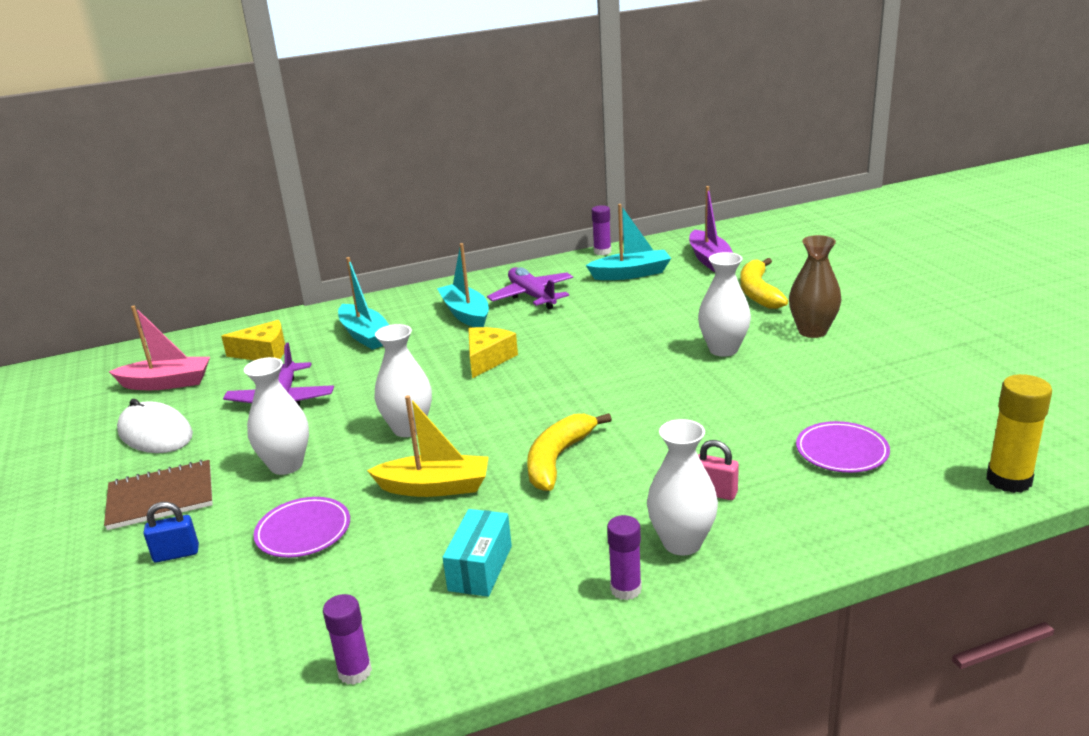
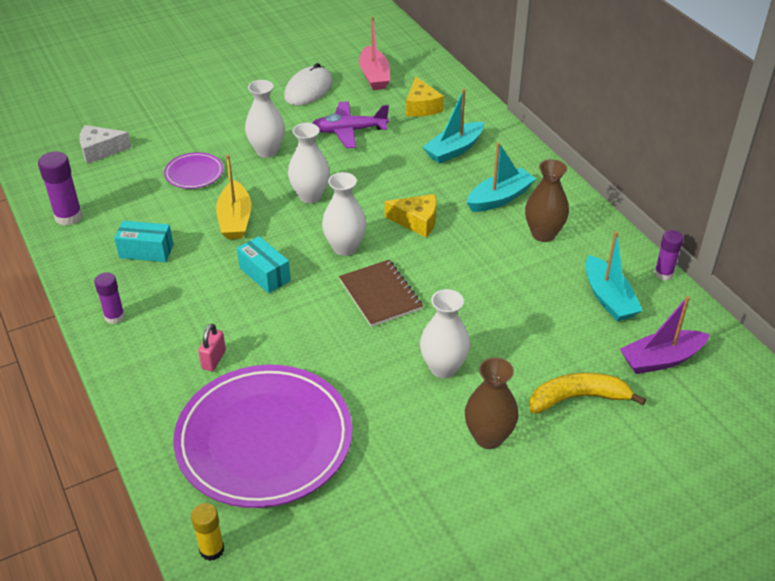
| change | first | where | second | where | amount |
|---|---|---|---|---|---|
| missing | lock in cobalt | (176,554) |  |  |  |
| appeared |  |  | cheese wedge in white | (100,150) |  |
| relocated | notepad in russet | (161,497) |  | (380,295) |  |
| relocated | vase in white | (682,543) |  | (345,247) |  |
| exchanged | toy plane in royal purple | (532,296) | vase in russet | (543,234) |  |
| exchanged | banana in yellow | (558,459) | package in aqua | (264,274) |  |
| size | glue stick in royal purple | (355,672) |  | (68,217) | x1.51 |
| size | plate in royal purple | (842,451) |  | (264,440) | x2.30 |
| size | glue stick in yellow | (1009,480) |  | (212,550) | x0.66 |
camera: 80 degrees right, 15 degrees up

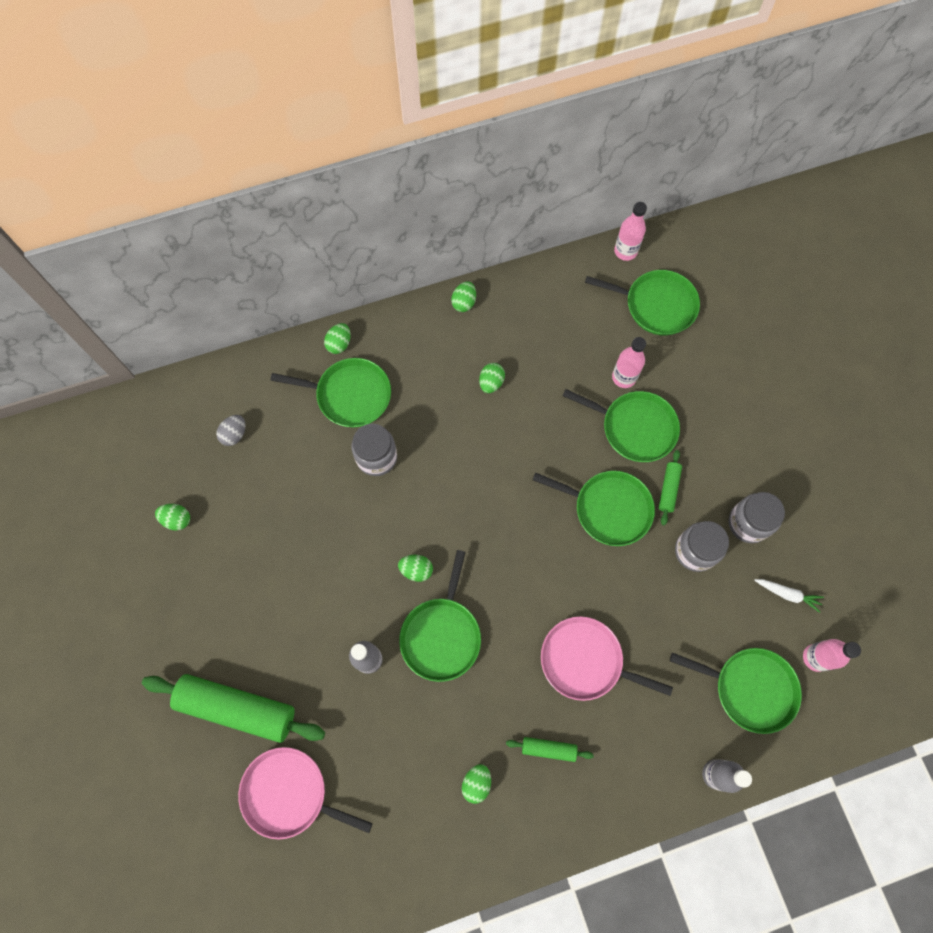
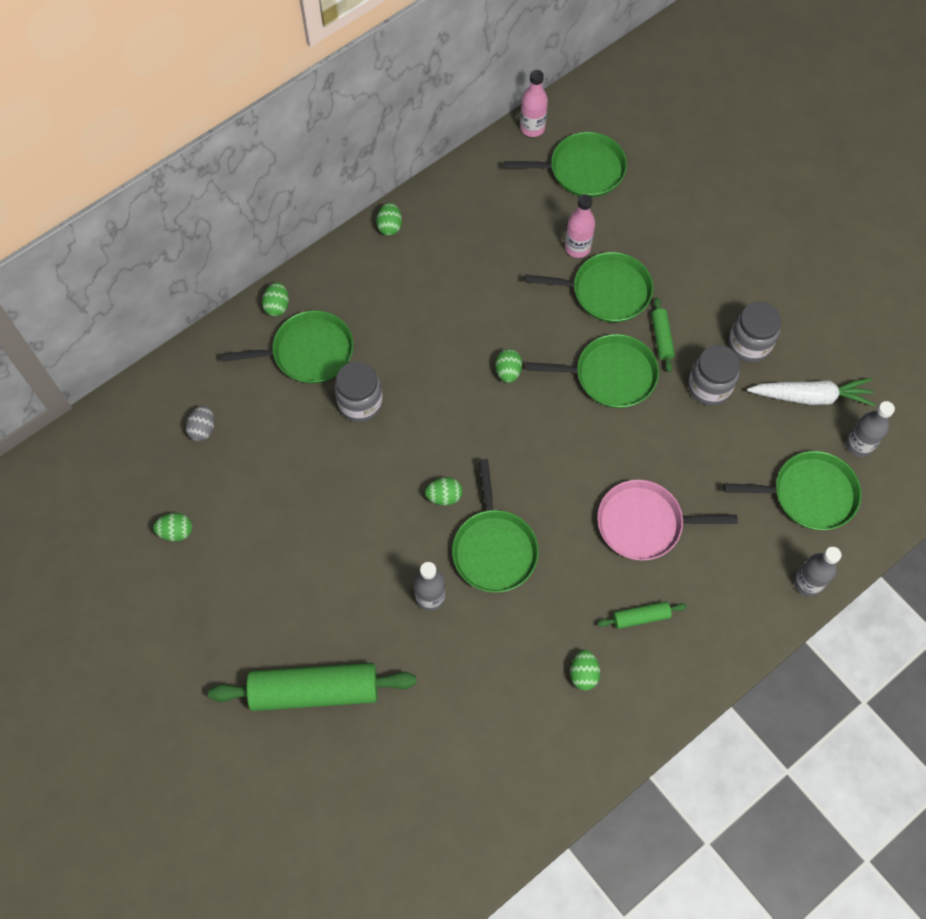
| change | first | where | second | where | amount |
|---|---|---|---|---|---|
| missing | skillet in pink | (289,794) |  |  |  |
| relocated | egg in leaf-green | (491,382) |  | (508,372) |  |
| colour | bottle in pink | (815,657) | bottle in ash-grey | (858,445) |  |
| size | root vegetable in white | (787,594) |  | (811,396) | x1.77 |
camera: 20 degrees left, 5 degrees down

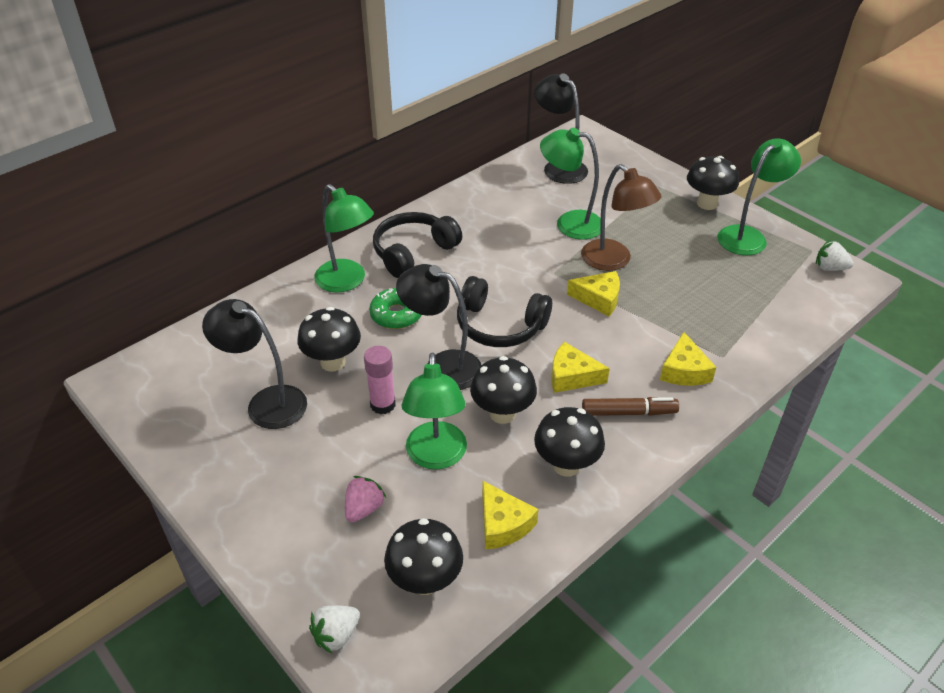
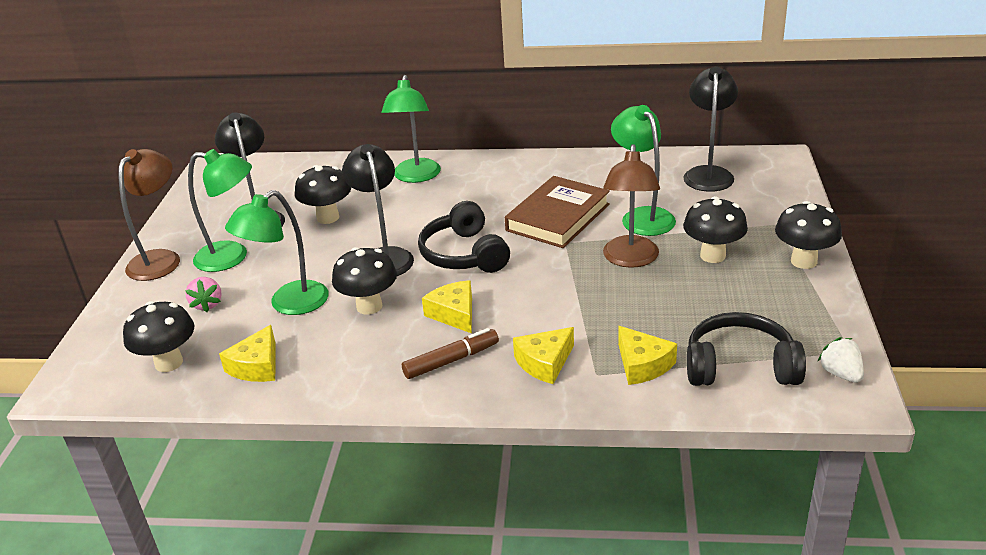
| change | first | where | second | where | amount |
|---|---|---|---|---|---|
| missing | toy strawberry in white | (336,635) |  |  |  |
| missing | glue stick in pink | (383,404) |  |  |  |
| missing | glazed donut in leaf-green | (396,314) |  |  |  |
| appeared |  |  | desk lamp in russet | (160,259) |  |
| appeared |  |  | hardcover in russet | (558,217) |  |
| relocated | over-ear headphones in ebony | (413,252) |  | (740,366) |  |
| relocated | fungus in ebony | (566,465) |  | (712,256) |  |
| relocated | cheese wedge in yellow | (598,299) |  | (642,365) |  |
| relocated | desk lamp in leaf-green | (748,236) |  | (232,257) |  |
| spun | toy strawberry in pink | (364,508) |  | (207,304) | 90 degrees clockwise |
| spun | marker pen in russet | (628,412) |  | (451,360) | 75 degrees counterclockwise |
camera: 50 degrees right, 10 degrees down

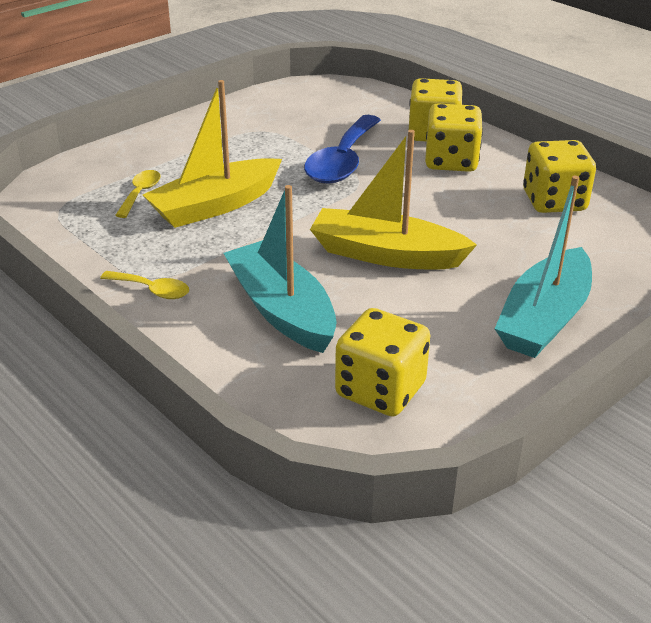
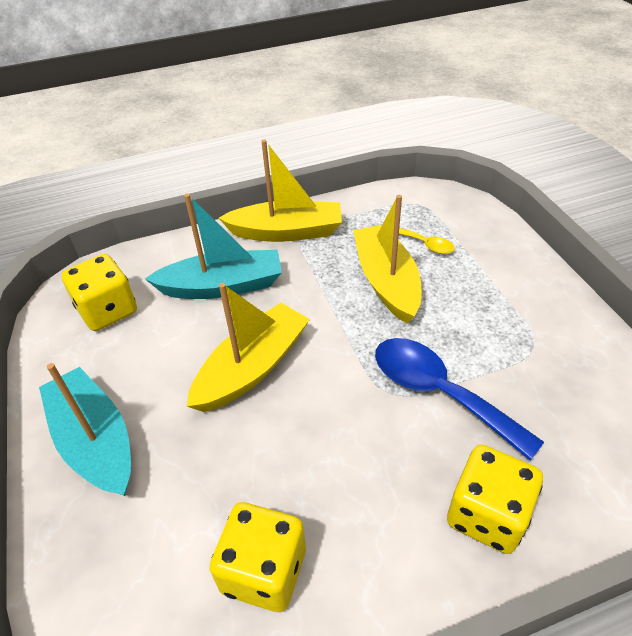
| change | first | where | second | where | amount |
|---|---|---|---|---|---|
| missing | game die in yellow | (451,161) |  |  |  |
| exchanged | teaspoon in yellow | (152,290) | toy boat in yellow | (286,232) |  |
camera: 115 degrees right, 10 degrees up

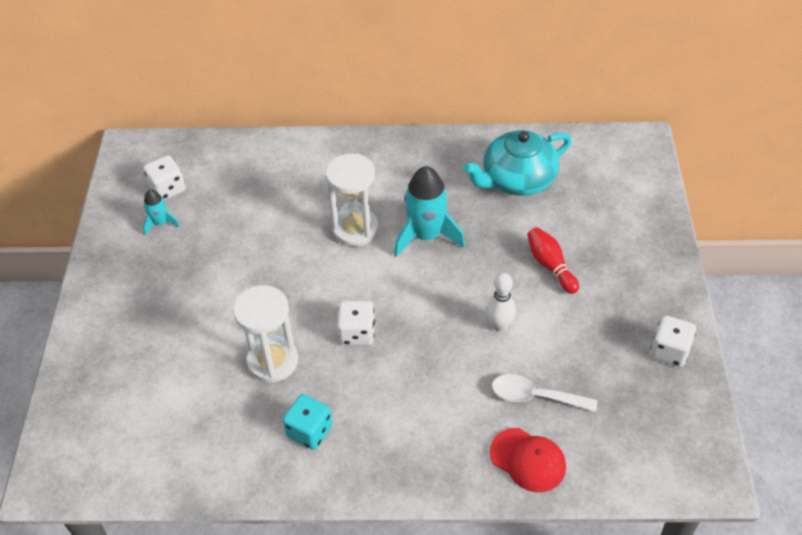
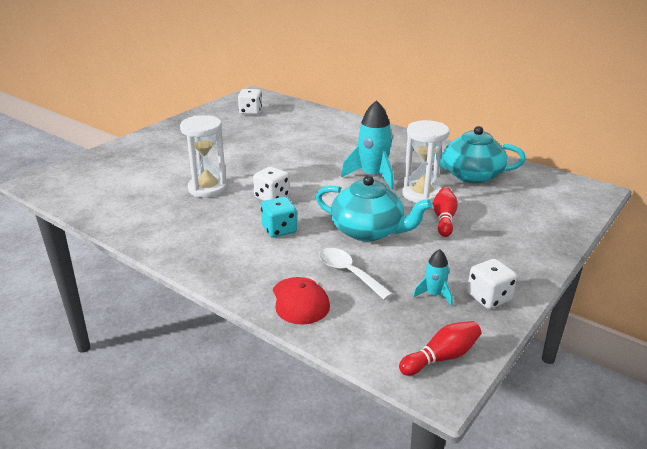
| change | first | where | second | where | amount |
|---|---|---|---|---|---|
| appeared |  |  | bowling pin in crimson | (441,357) |  |
| relocated | toy rocket in aqua | (160,223) |  | (434,294) |  |
| relocated | game die in aqua | (309,431) |  | (279,230) |  |
| relocated | sand timer in white | (355,229) |  | (422,194) |  |
| exchanged | bowling pin in white | (499,326) | china teapot in aqua | (368,231) |  |
camera: 35 degrees right, 20 degrees down

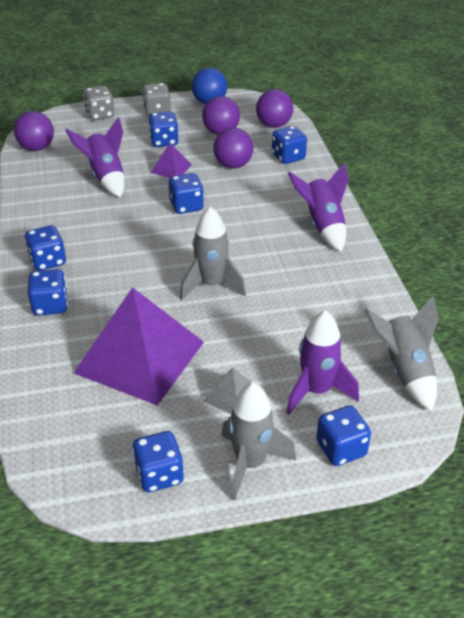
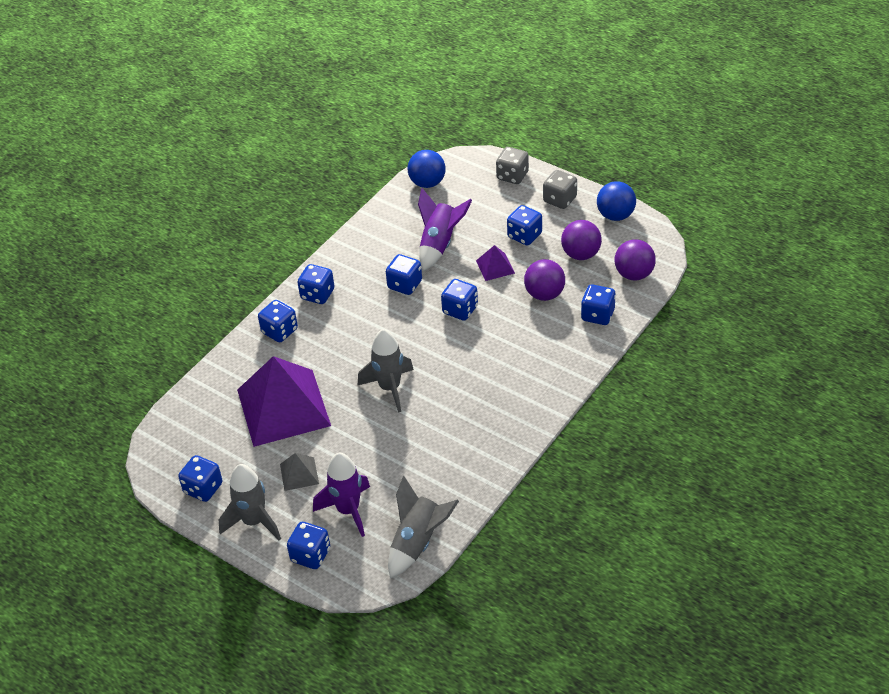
| change | first | where | second | where | amount |
|---|---|---|---|---|---|
| missing | toy rocket in royal purple | (322,226) |  |  |  |
| appeared |  |  | game die in cobalt | (405,285) |  |
| colour | sphere in royal purple | (37,148) | sphere in cobalt | (427,183) |  |
camera: 50 degrees right, 5 degrees up

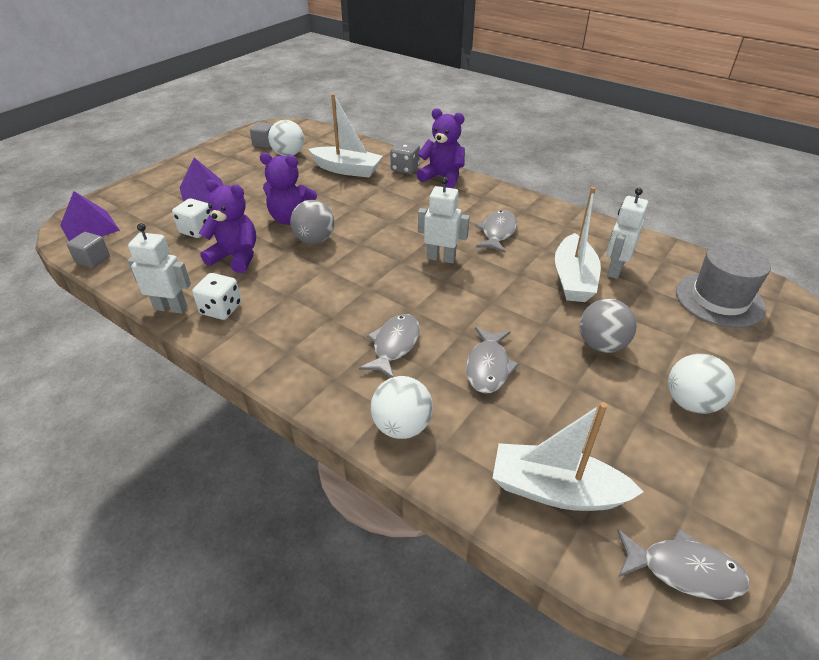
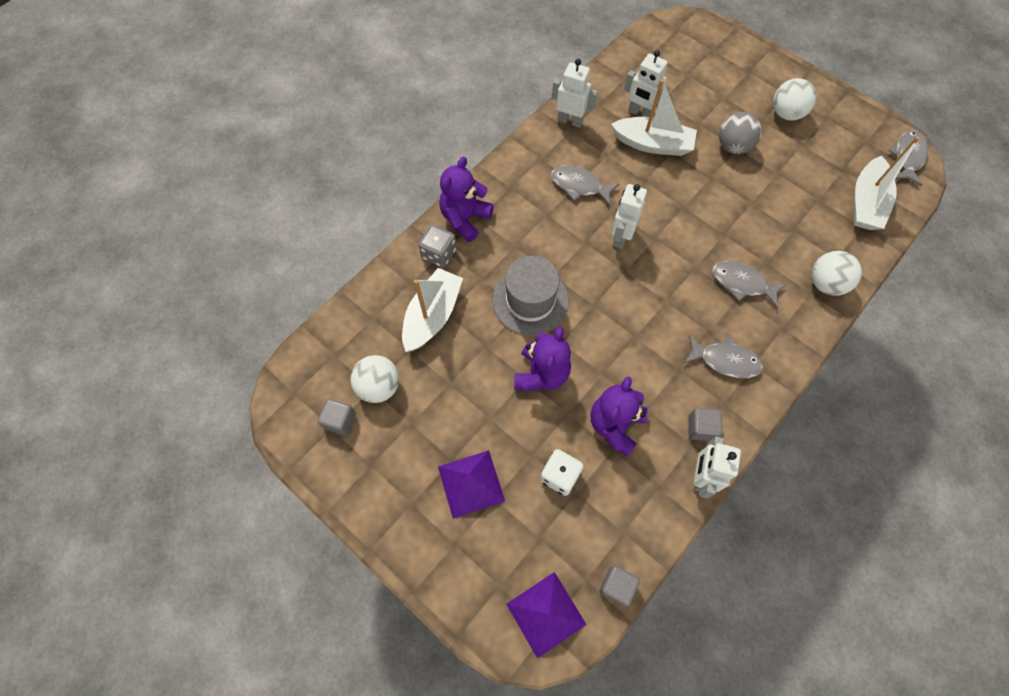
| change | first | where | second | where | amount |
|---|---|---|---|---|---|
| missing | sphere in ash-grey | (314,240) |  |  |  |
| appeared |  |  | robot figure in white | (570,121) |  |
| relocated | fish figure in ash-grey | (488,367) |  | (725,360) |  |
| relocated | hat in ash-grey | (719,300) |  | (530,300) |  |
| exchanged | game die in white | (221,309) | cube in ash-grey | (701,428) |  |
camera: 85 degrees left, 25 degrees up

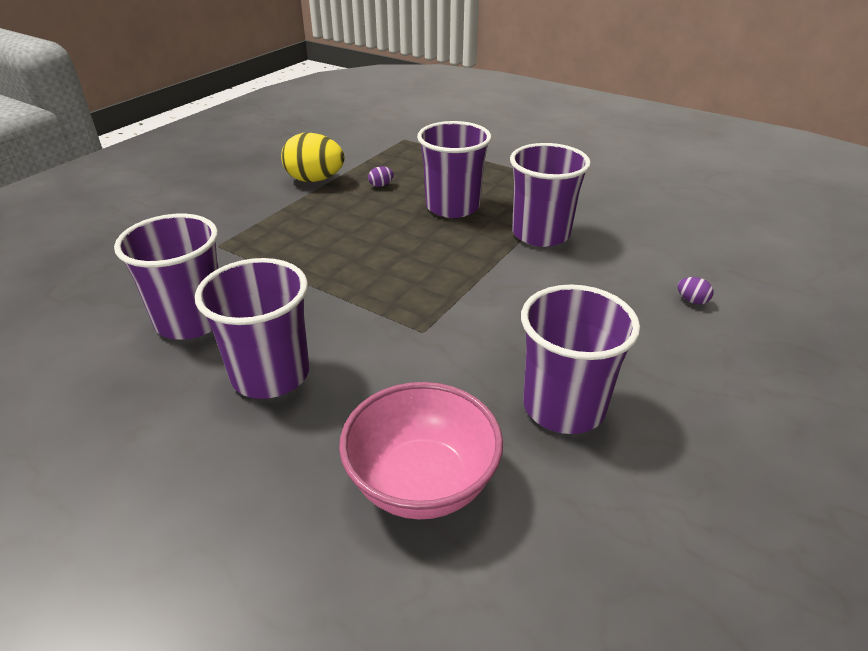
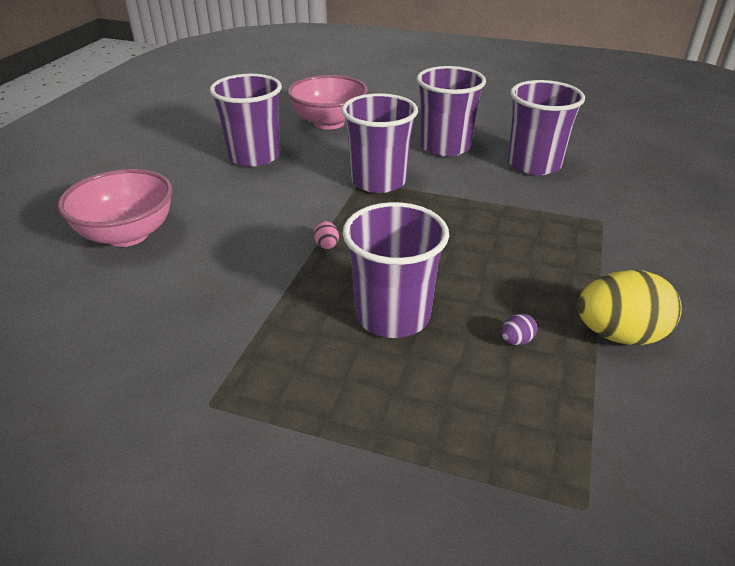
| change | first | where | second | where | amount |
|---|---|---|---|---|---|
| appeared |  |  | egg in pink | (326,245) |  |
| relocated | tumbler in royal purple | (541,234) |  | (378,181) |  |
| exchanged | egg in royal purple | (692,301) | serving bowl in pink | (127,235) |  |
camera: 165 degrees right, 0 degrees up

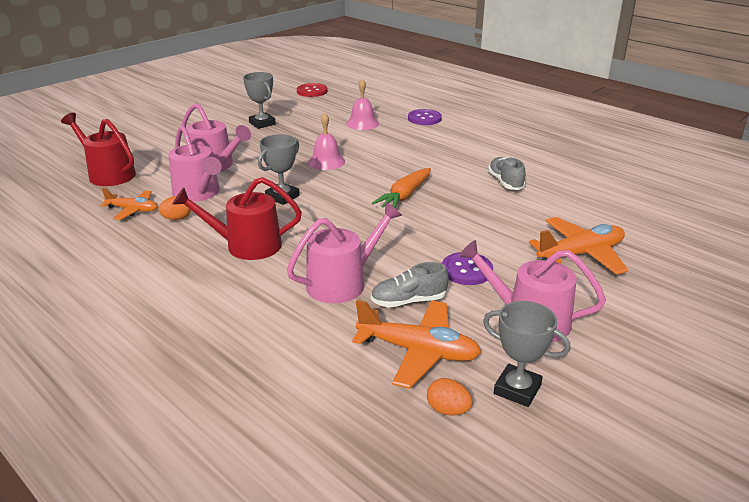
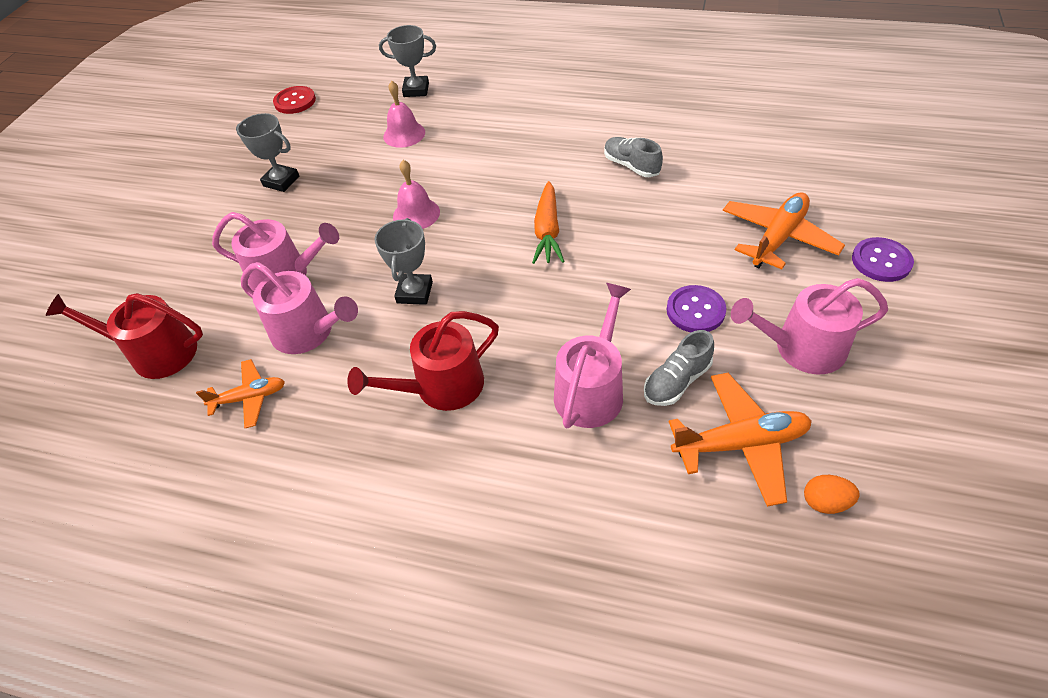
| change | first | where | second | where | amount |
|---|---|---|---|---|---|
| missing | egg in orange | (177,218) |  |  |  |
| relocated | shirt button in royal purple | (424,118) |  | (881,261) |  |
| relocated | trophy in ash-grey | (517,389) |  | (416,90) |  |
camera: 25 degrees left, 20 degrees up

